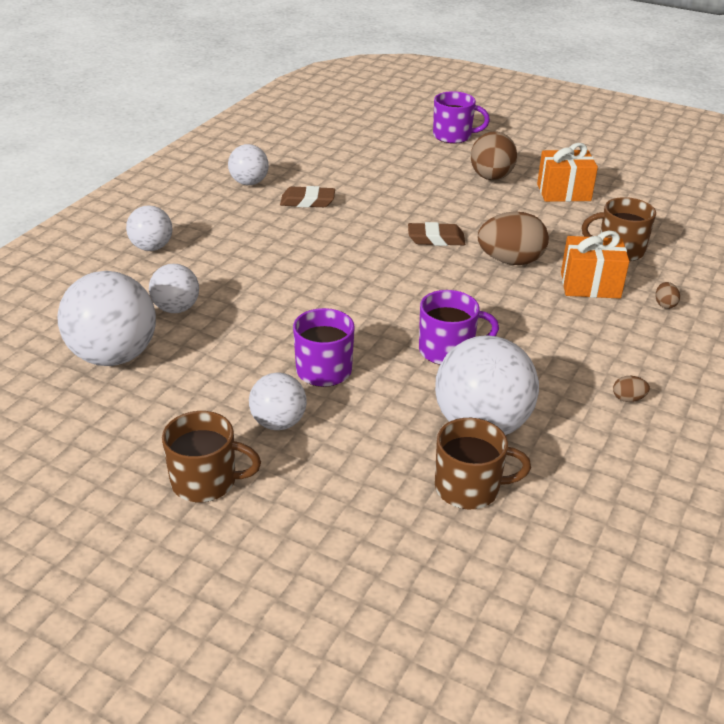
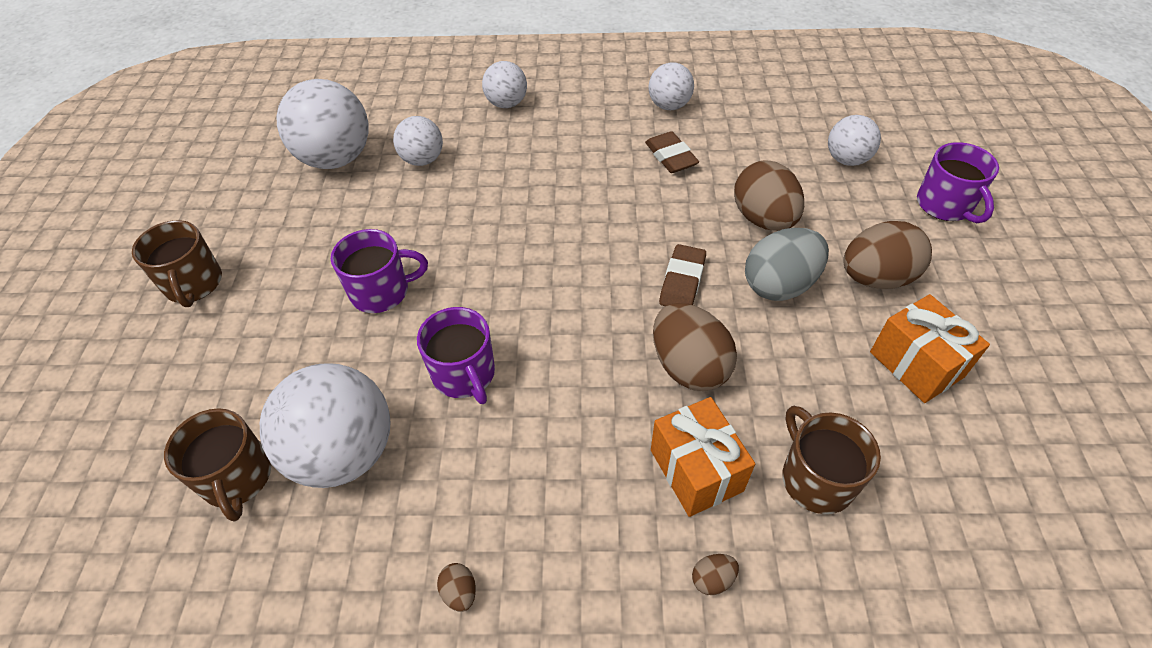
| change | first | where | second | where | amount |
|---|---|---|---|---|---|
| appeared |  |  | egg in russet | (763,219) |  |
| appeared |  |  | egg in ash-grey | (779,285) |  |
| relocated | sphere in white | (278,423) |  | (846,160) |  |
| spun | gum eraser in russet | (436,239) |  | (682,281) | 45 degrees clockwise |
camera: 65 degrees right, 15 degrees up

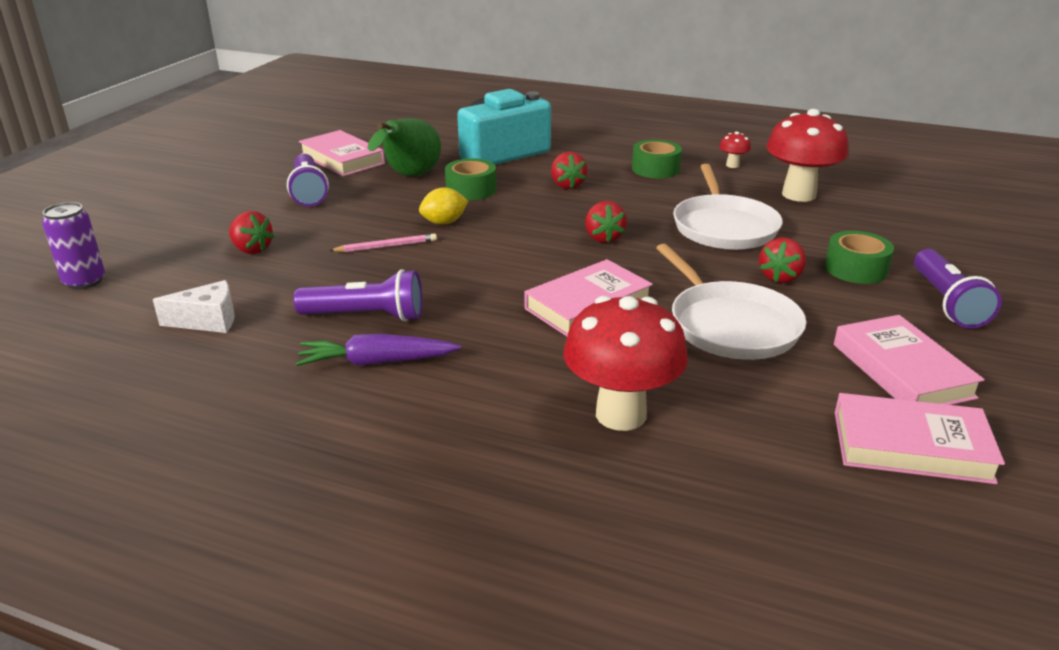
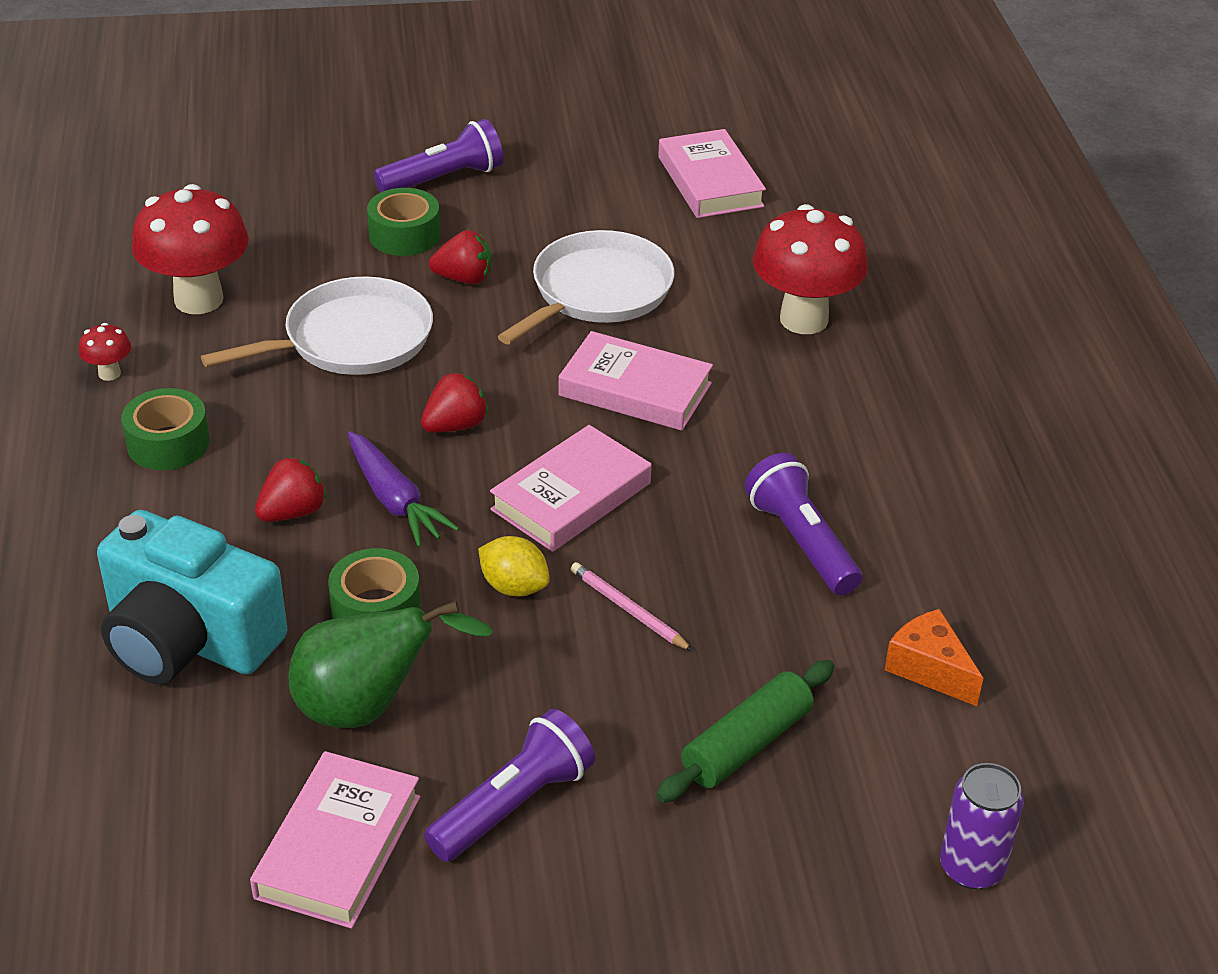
| change | first | where | second | where | amount |
|---|---|---|---|---|---|
| relocated | root vegetable in royal purple | (376,362) |  | (395,500) |  |
| relocated | hardcover in pink | (902,370) |  | (571,496) |  |
| exchanged | toy strawberry in crimson | (252,250) | pastry roller in leaf-green | (746,744) |  |
| colour | cheese wedge in white | (208,321) | cheese wedge in orange | (929,669) |  |
camera: 120 degrees left, 10 degrees up

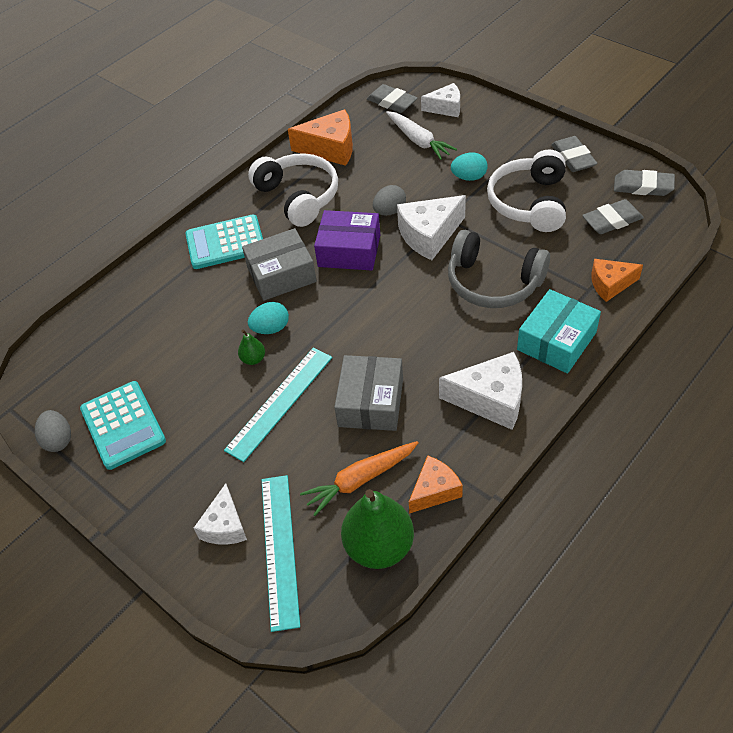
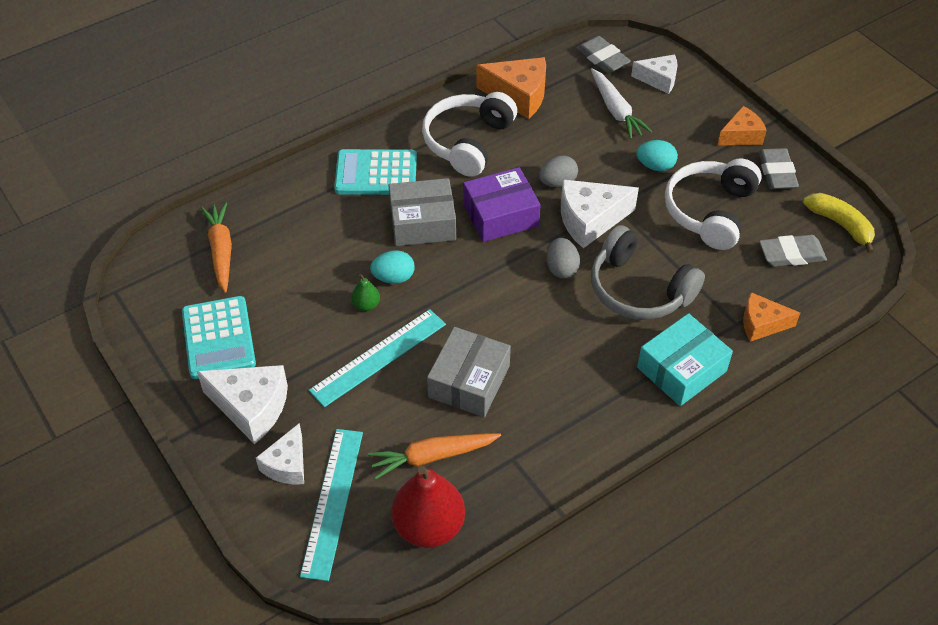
| change | first | where | second | where | amount |
|---|---|---|---|---|---|
| appeared |  |  | root vegetable in orange | (221,251) |  |
| relocated | egg in ash-grey | (58,440) |  | (561,268) |  |
| relocated | cheese wedge in orange | (434,491) |  | (741,136) |  |
| relocated | cheese wedge in white | (490,399) |  | (251,408) |  |
| exchanged | gum eraser in ash-grey | (643,186) | banana in yellow | (840,225) |  |
| colour | pear fruit in leaf-green | (379,546) | pear fruit in crimson | (429,526) |  |
| spun | over-ear headphones in white | (299,197) |  | (467,142) | 135 degrees counterclockwise |
| spun | package in royal purple | (349,250) |  | (500,215) | 45 degrees counterclockwise |
camera: 10 degrees right, 0 degrees up

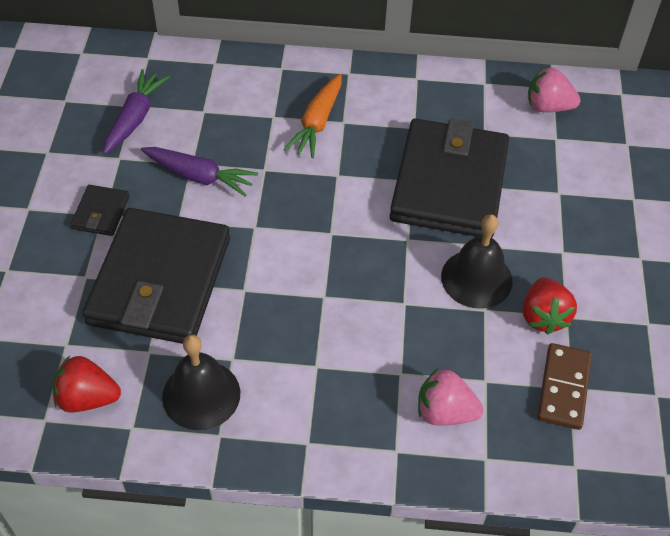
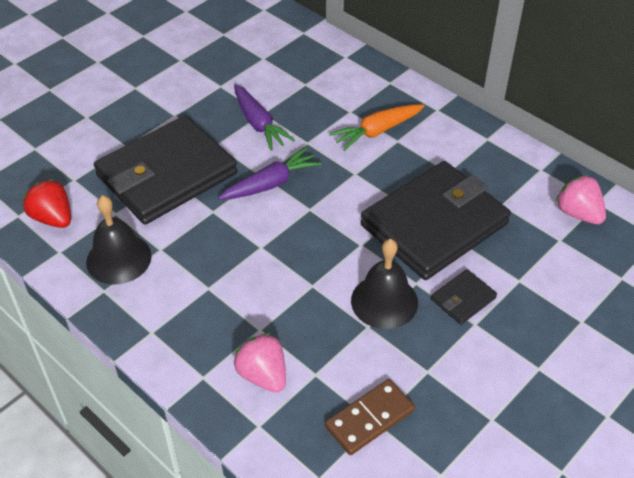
| change | first | where | second | where | amount |
|---|---|---|---|---|---|
| missing | toy strawberry in crimson | (543,316) |  |  |  |
| relocated | wallet in ebony | (101,212) |  | (463,299) |  |
| relocated | root vegetable in royal purple | (135,118) |  | (271,183) |  |
camera: 40 degrees right, 5 degrees down

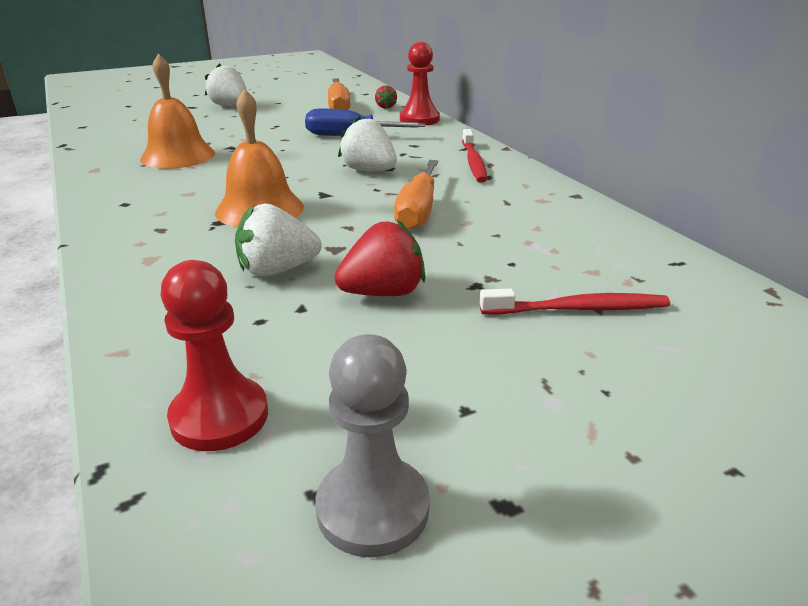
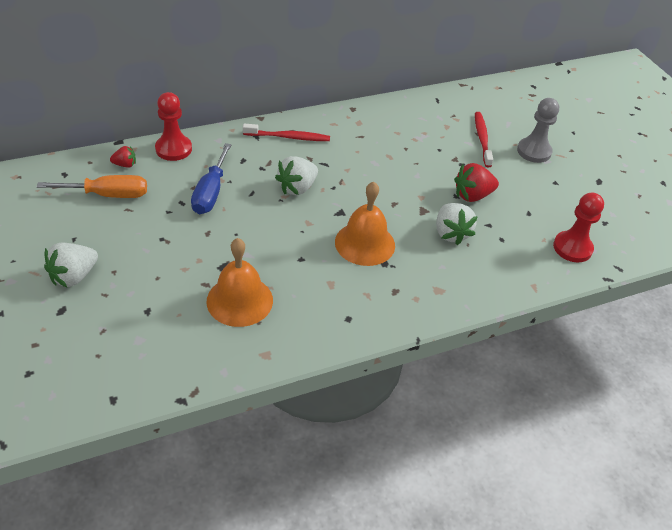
| change | first | where | second | where | amount |
|---|---|---|---|---|---|
| missing | screwdriver in orange | (418,211) |  |  |  |
| relocated | game pawn in ash-grey | (373,508) |  | (534,151) |  |
| spun | toy strawberry in crimson | (383,293) |  | (472,195) | 90 degrees counterclockwise |
camera: 90 degrees left, 15 degrees up

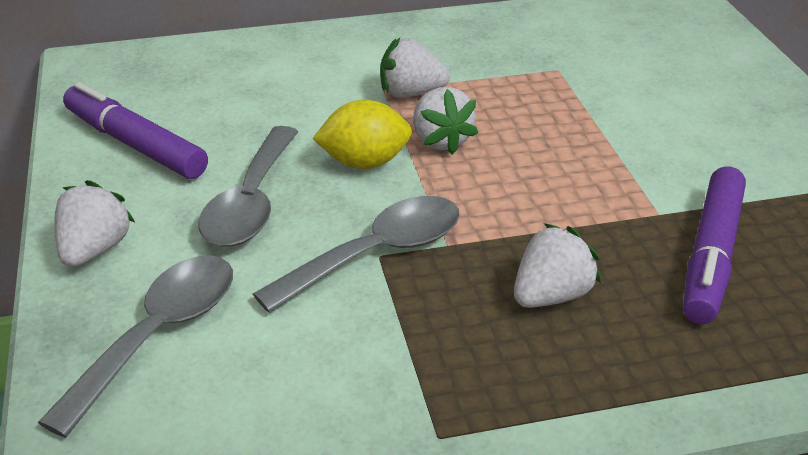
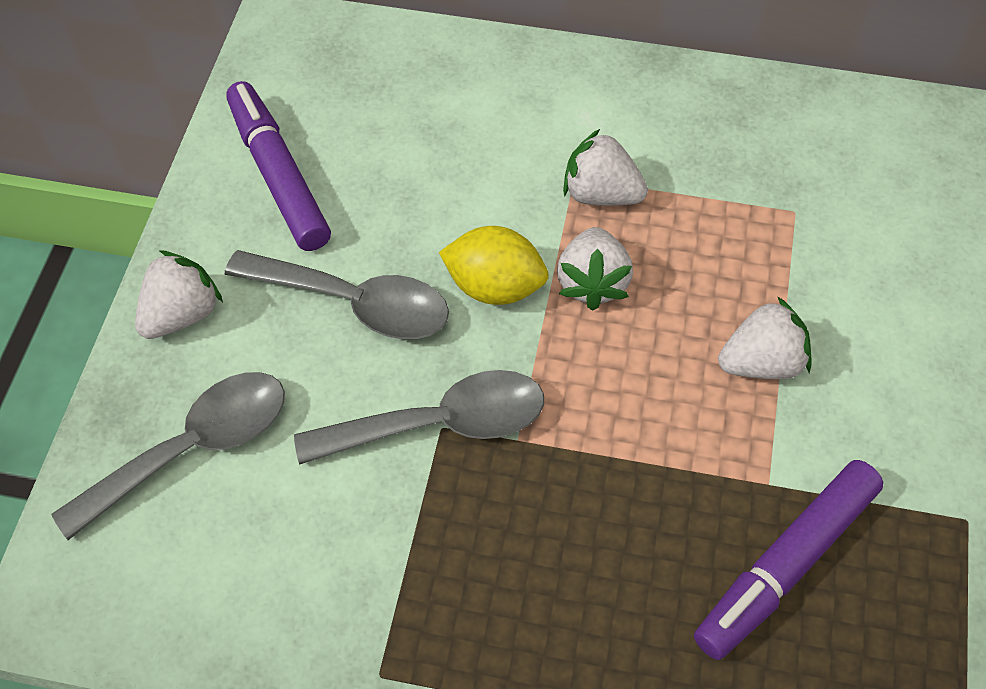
| change | first | where | second | where | amount |
|---|---|---|---|---|---|
| relocated | toy strawberry in white | (551,295) |  | (762,363) |  |
| spun | teaspoon in ash-grey | (251,202) |  | (354,303) | 105 degrees counterclockwise |
camera: 25 degrees right, 20 degrees up

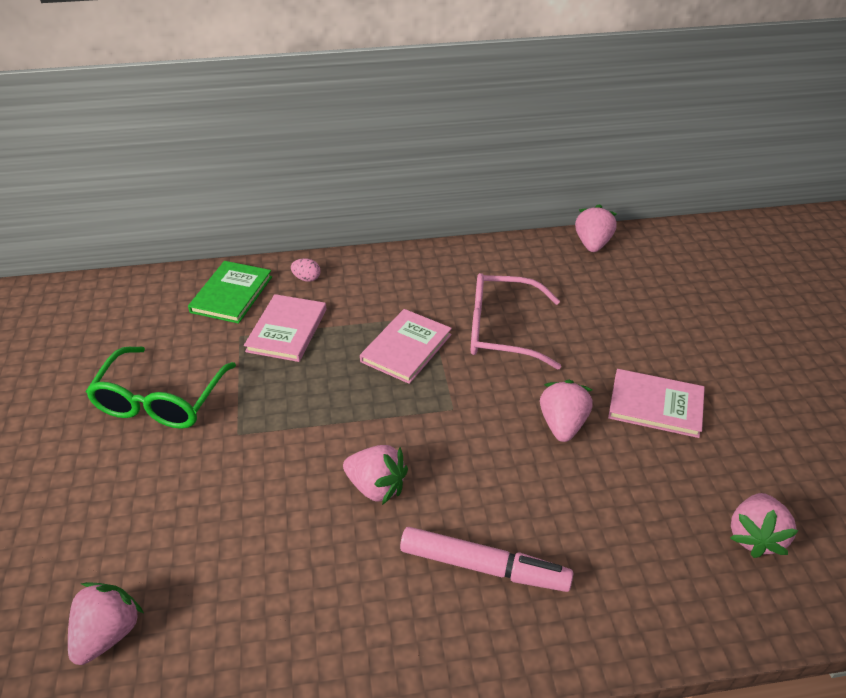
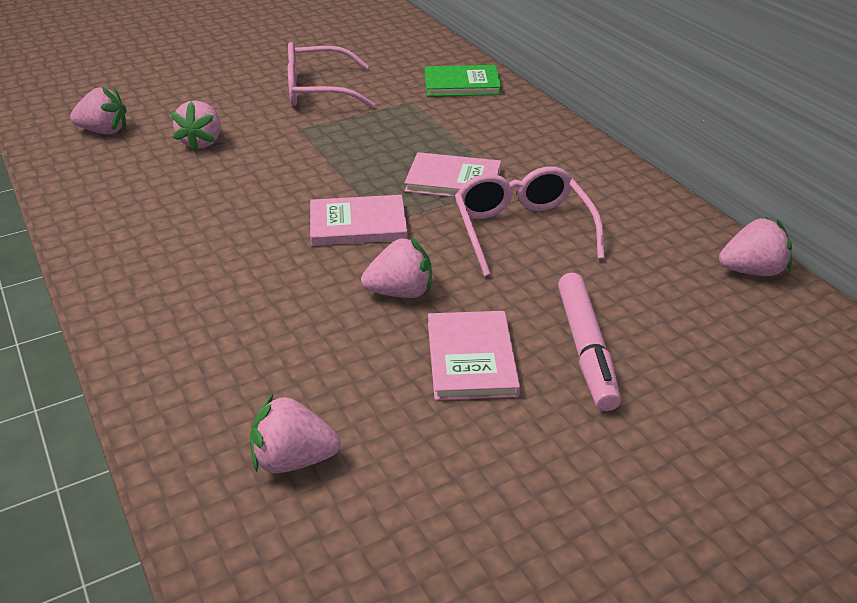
| change | first | where | second | where | amount |
|---|---|---|---|---|---|
| missing | egg in pink | (307,278) |  |  |  |
| relocated | hardcover in pink | (287,330) |  | (358,224) |  |
| relocated | toy strawberry in pink | (376,487) |  | (202,142) |  |
| relocated | marker pen in pink | (484,567) |  | (585,349) |  |
| colour | eyeglasses in leaf-green | (161,400) | eyeglasses in pink | (318,90) |  |
camera: 70 degrees right, 5 degrees down

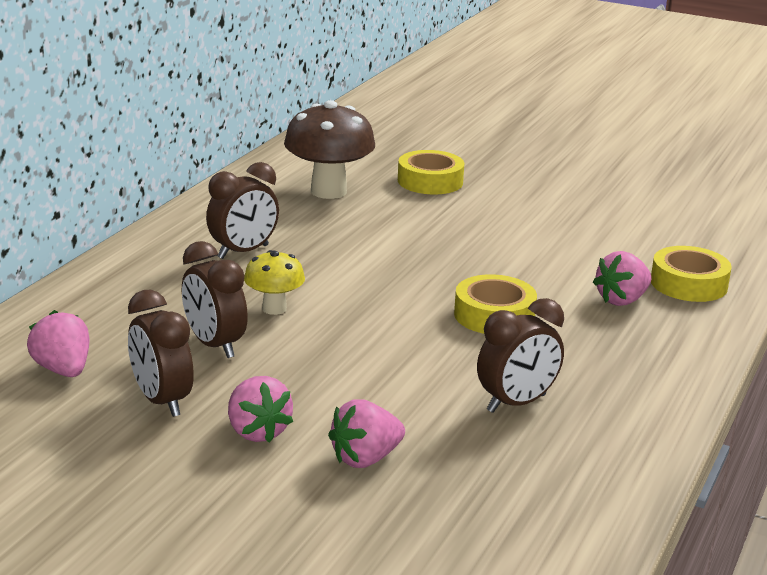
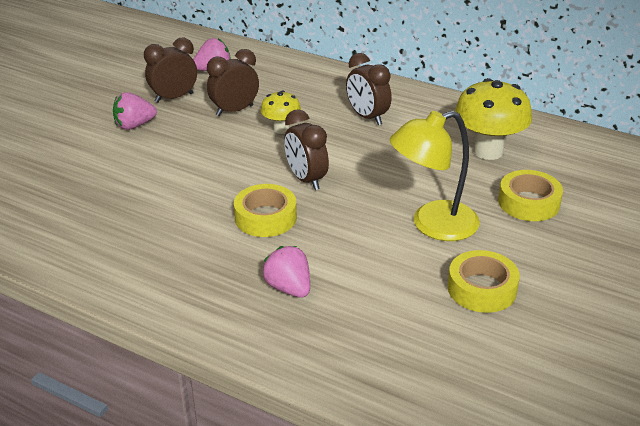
| change | first | where | second | where | amount |
|---|---|---|---|---|---|
| missing | toy strawberry in pink | (365,459) |  |  |  |
| appeared |  |  | desk lamp in yellow | (432,225) |  |
| relocated | alarm clock in russet | (516,403) |  | (306,179) |  |
| relocated | roll of tape in yellow | (688,284) |  | (482,289) |  |
| colour | fungus in russet | (328,191) | fungus in yellow | (488,151) |  |
camera: 95 degrees right, 10 degrees up

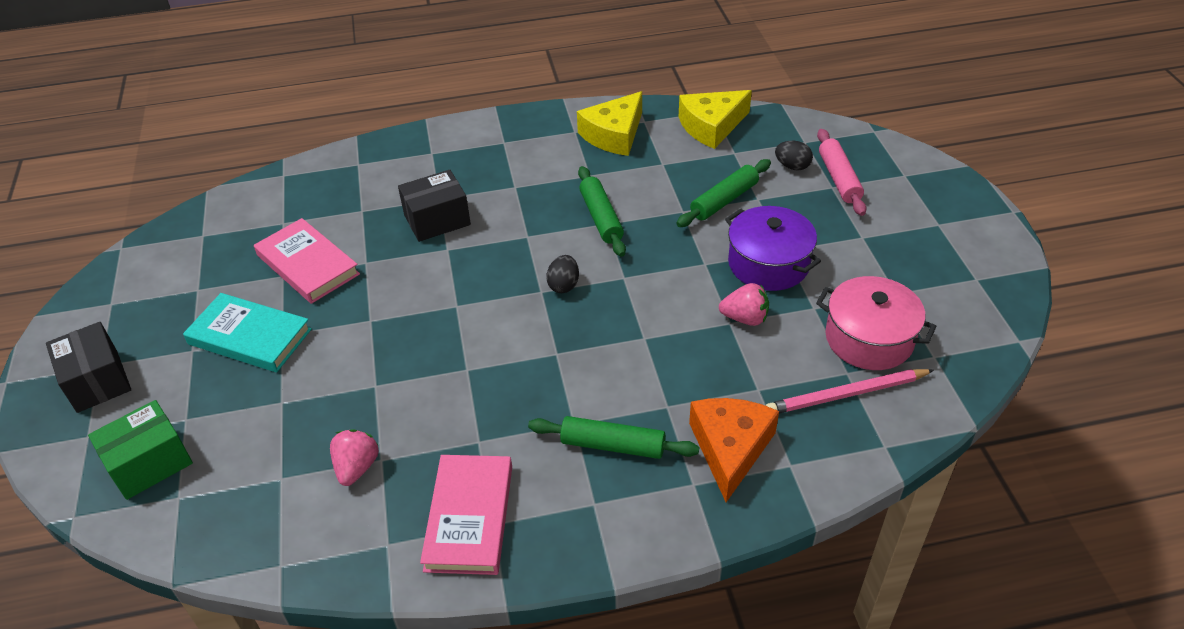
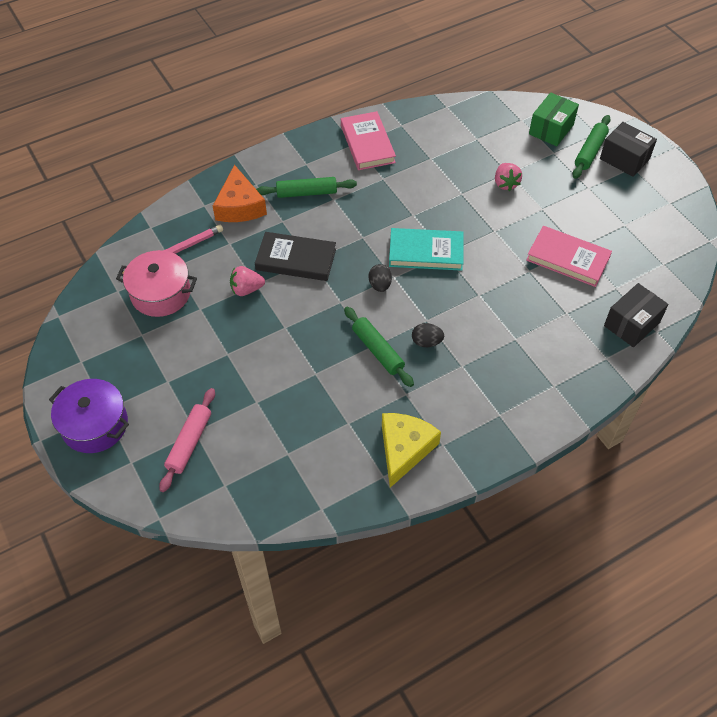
| change | first | where | second | where | amount |
|---|---|---|---|---|---|
| missing | cheese wedge in yellow | (711,126) |  |  |  |
| appeared |  |  | hardcover in ebony | (296,259) |  |
| relocated | hardcover in aqua | (250,336) |  | (426,252) |  |
| relocated | toy strawberry in pink | (357,467) |  | (505,184) |  |
| relocated | package in ebony | (437,220) |  | (631,324) |  |
| relocated | pastry roller in leaf-green | (724,200) |  | (590,152) |  |
| relocated | pot in royal purple | (768,264) |  | (95,425) |  |
| relocated | egg in ebony | (792,166) |  | (426,342) |  |
| spun | pastry roller in pink | (839,178) |  | (189,443) | 45 degrees clockwise |
camera: 160 degrees right, 10 degrees up

